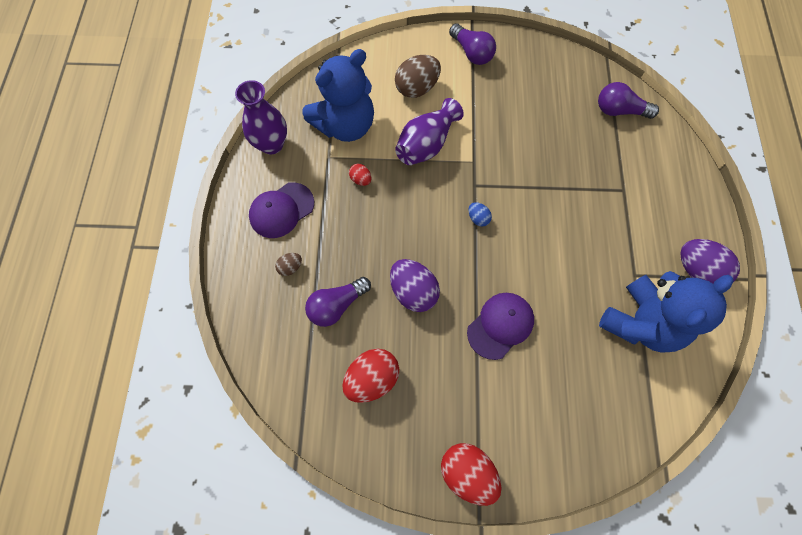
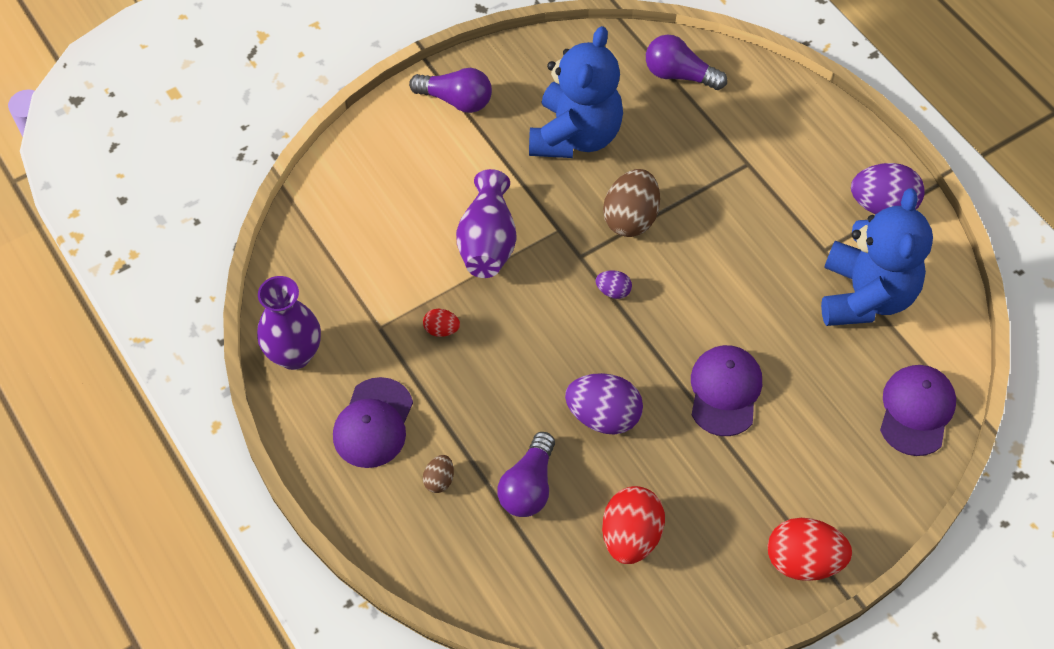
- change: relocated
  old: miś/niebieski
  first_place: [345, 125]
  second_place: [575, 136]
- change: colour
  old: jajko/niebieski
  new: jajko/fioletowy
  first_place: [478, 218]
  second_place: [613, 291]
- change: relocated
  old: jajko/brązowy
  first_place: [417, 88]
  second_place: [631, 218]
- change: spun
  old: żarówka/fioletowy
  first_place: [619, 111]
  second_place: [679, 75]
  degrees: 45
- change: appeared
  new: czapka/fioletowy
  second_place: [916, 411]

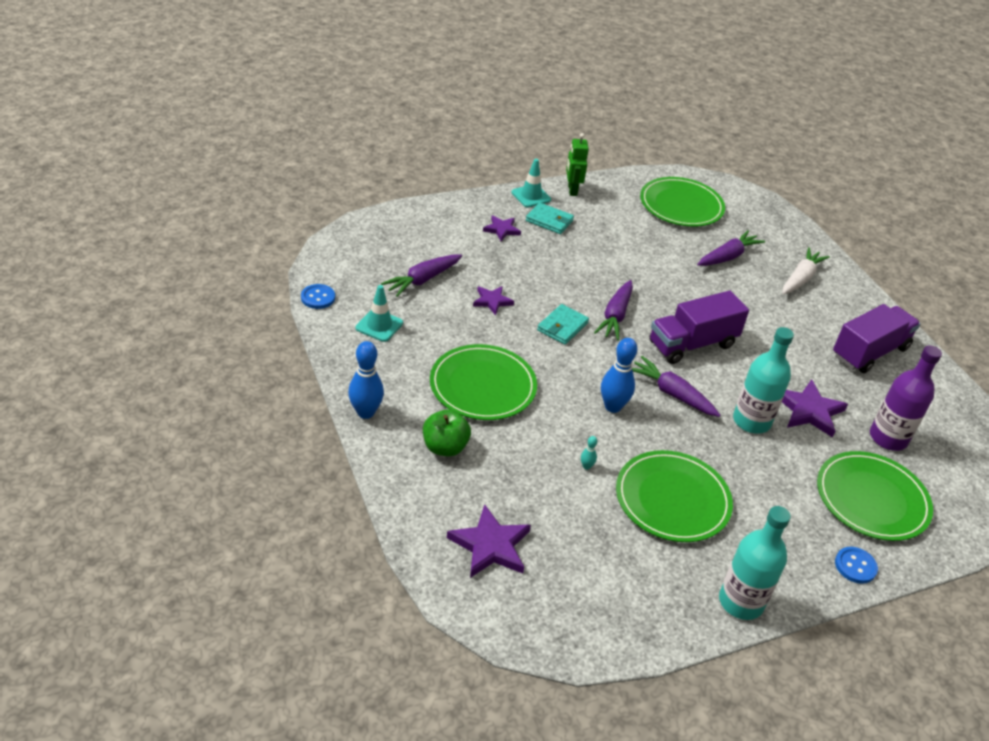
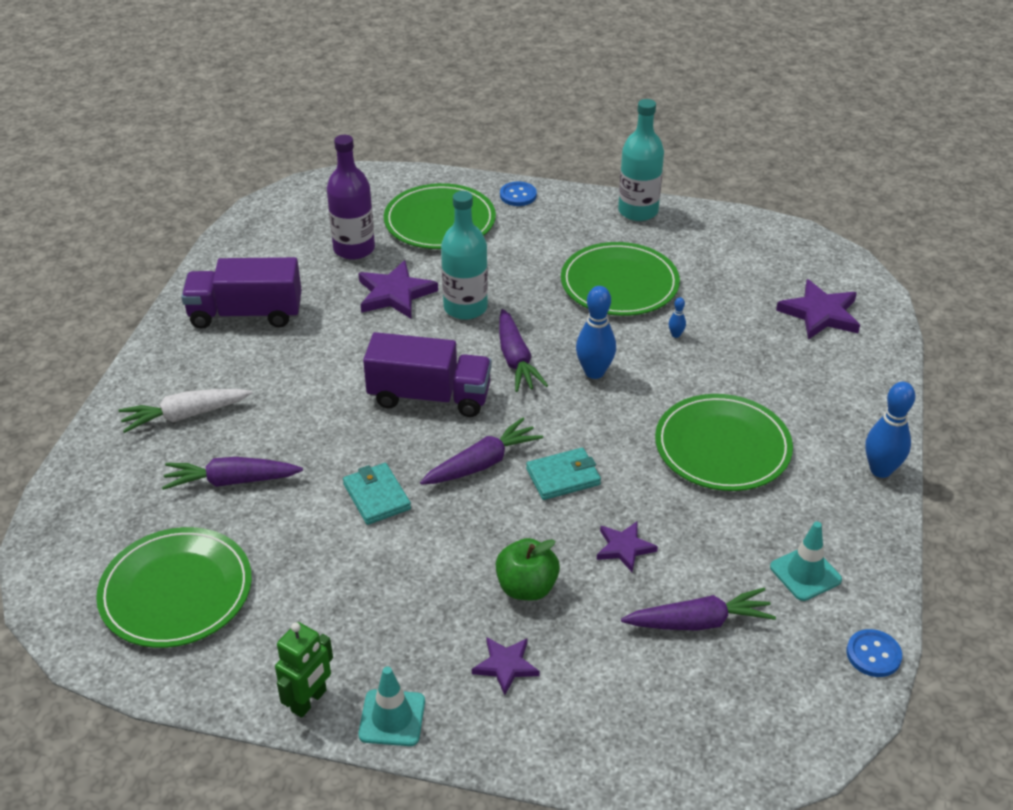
- change: relocated
  old: portfel/turkusowy
  first_place: [549, 221]
  second_place: [376, 496]
- change: relocated
  old: jabłko/zielony
  first_place: [445, 447]
  second_place: [526, 587]
- change: colour
  old: kręgiel/turkusowy
  new: kręgiel/niebieski
  first_place: [586, 466]
  second_place: [676, 335]

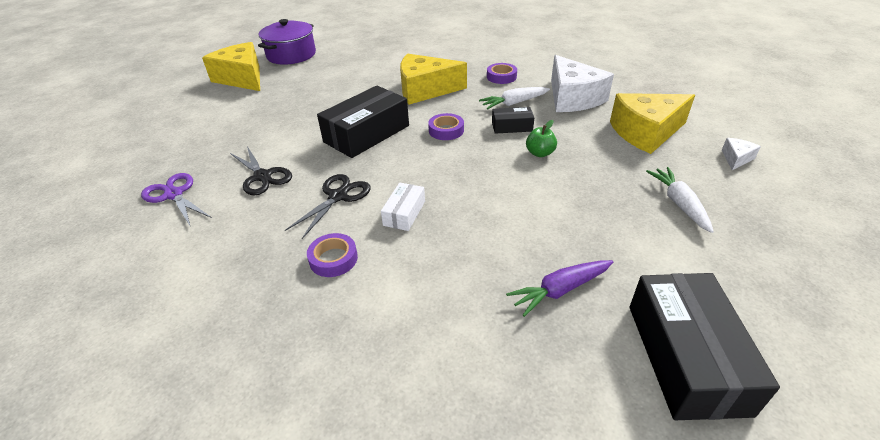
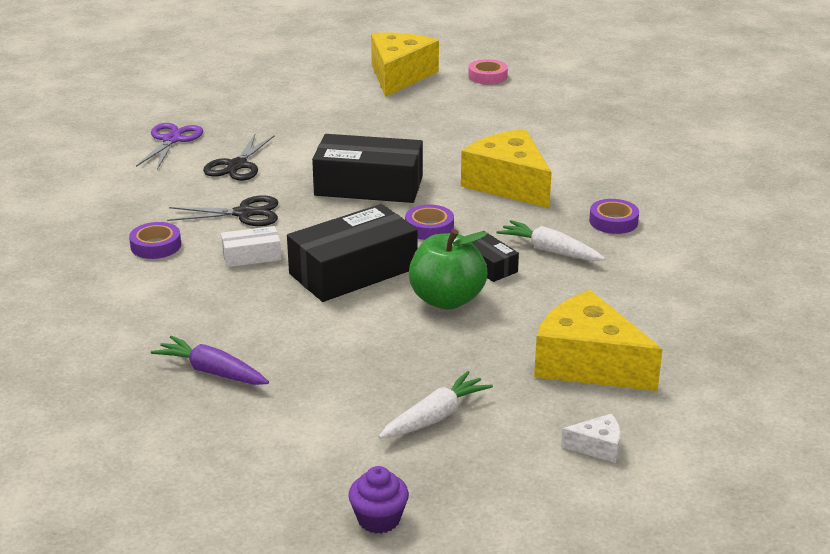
- change: relocated
  old: pudełko/czarny
  first_place: [685, 357]
  second_place: [353, 271]
- change: appeared
  new: muffinka/fioletowy
  second_place: [379, 519]
- change: size
  old: jabłko/zielony
  first_place: [540, 153]
  second_place: [447, 300]
  factor: 1.83
- change: exchanged
  old: garnek/fioletowy
  new: taśma klejąca/różowy
  first_place: [291, 55]
  second_place: [487, 76]
- change: missing
  old: ser/biały
  first_place: [572, 98]

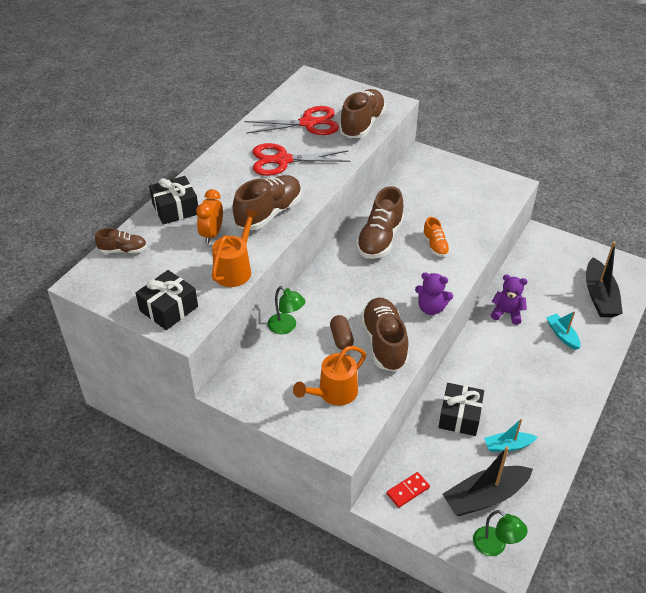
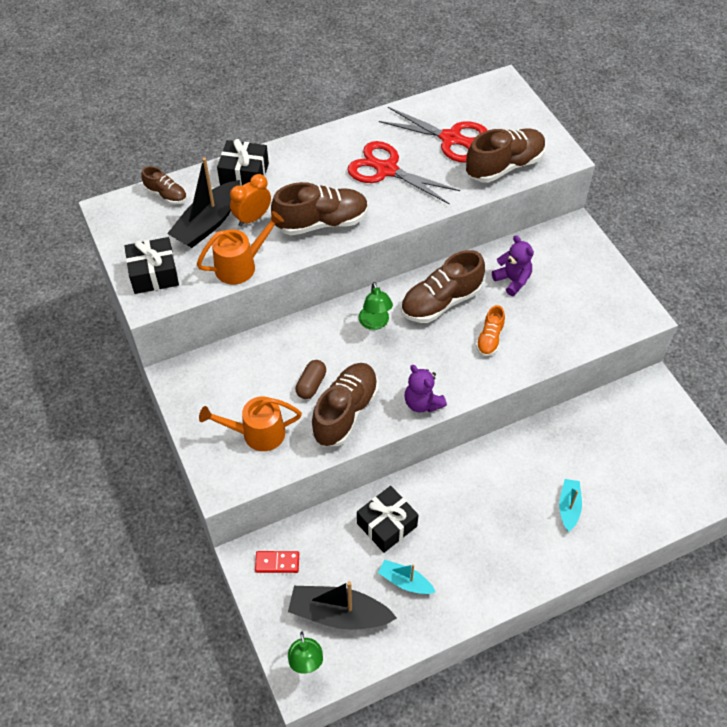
- change: relocated
  old: łódka/czarny
  first_place: [599, 296]
  second_place: [208, 223]
- change: relocated
  old: lampka/zielony
  first_place: [286, 327]
  second_place: [375, 323]
- change: relocated
  old: miś/fioletowy
  first_place: [507, 313]
  second_place: [512, 280]

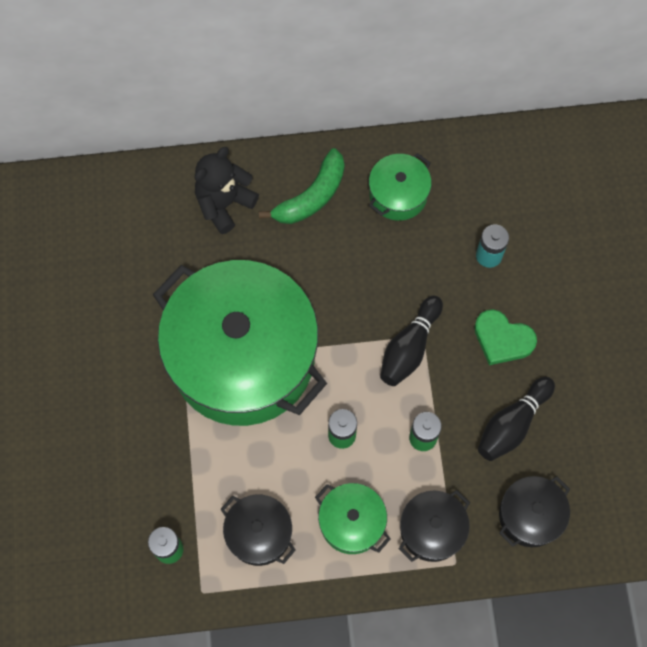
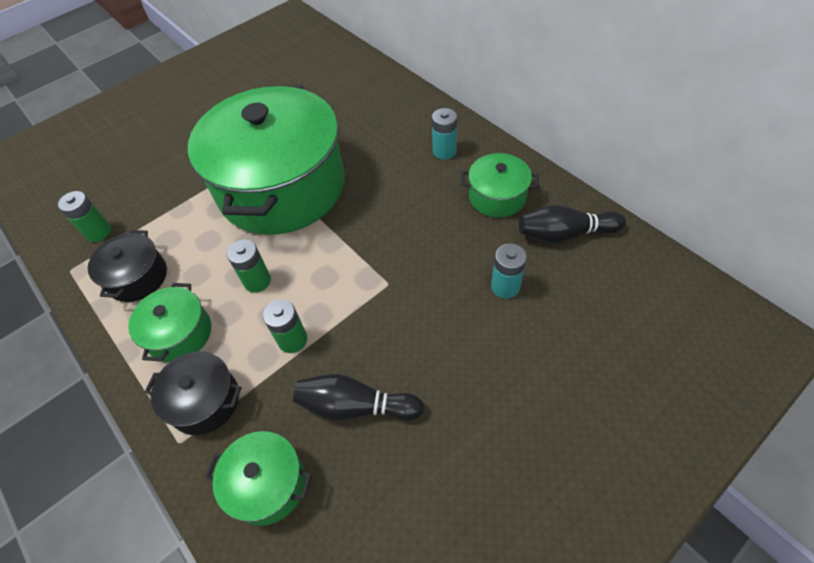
- change: colour
  old: garnek/czarny
  new: garnek/zielony
  first_place: [530, 515]
  second_place: [268, 484]
- change: exchanged
  old: banan/zielony
  new: bateria/turkusowy
  first_place: [311, 196]
  second_place: [444, 151]
- change: relocated
  old: kręgiel/czarny
  first_place: [409, 347]
  second_place: [565, 234]
- change: missing
  old: miś/czarny
  first_place: [224, 204]
- change: missing
  old: serce/zielony
  first_place: [502, 339]

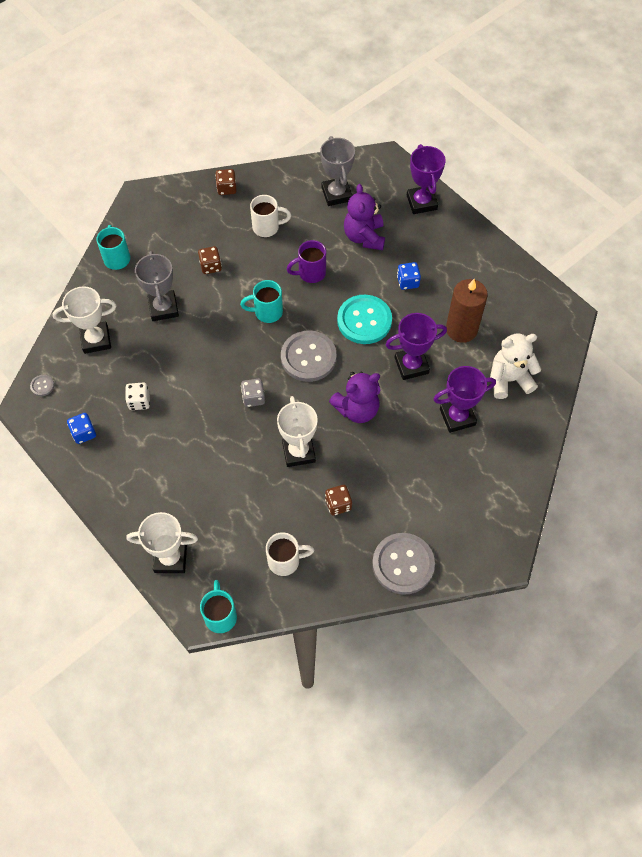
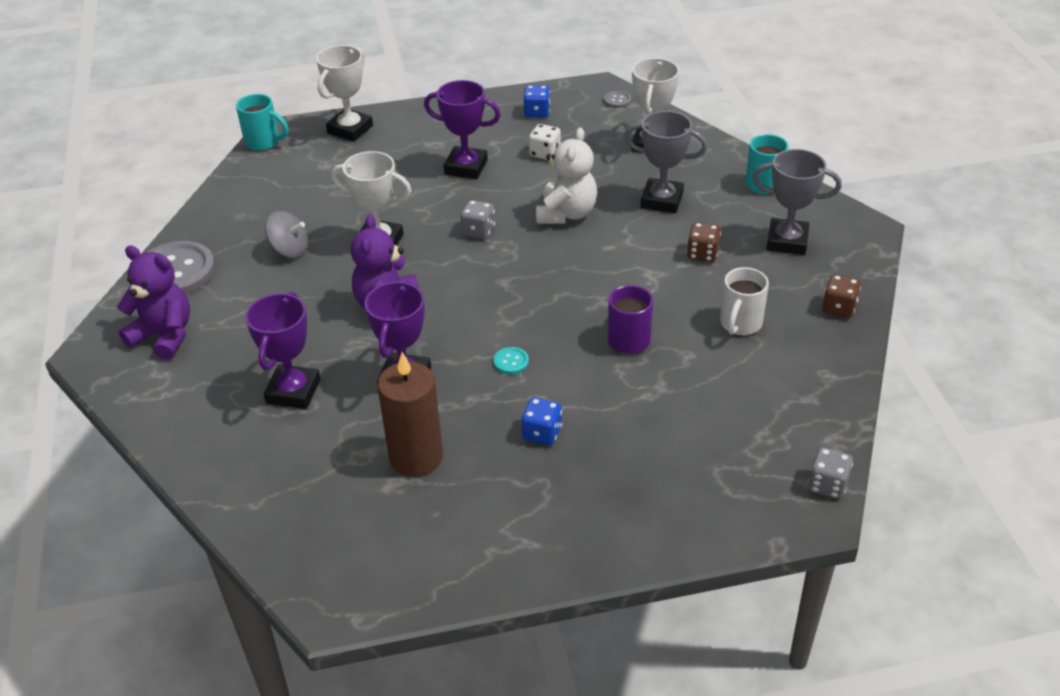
- change: relocated
  old: miś/fioletowy
  first_place: [364, 237]
  second_place: [164, 336]
- change: exchanged
  old: kostka do gry/brązowy
  new: bączek/szary
  first_place: [338, 504]
  second_place: [289, 250]
- change: relocated
  old: puchar/fioletowy
  first_place: [421, 202]
  second_place: [466, 167]
- change: size
  old: guzik/turkusowy
  first_place: [364, 320]
  second_place: [511, 362]
  factor: 0.41
- change: relocated
  old: miś/biały
  first_place: [509, 379]
  second_place: [566, 214]
- change: relocated
  old: puchar/szary
  first_place: [336, 194]
  second_place: [787, 241]
- change: appeared
  new: kostka do gry/szary
  second_place: [827, 485]
- change: missing
  old: kubek/turkusowy
  first_place: [267, 312]
- change: missing
  old: kubek/biały
  first_place: [285, 561]
- change: missing
  old: guzik/szary
  first_place: [308, 357]

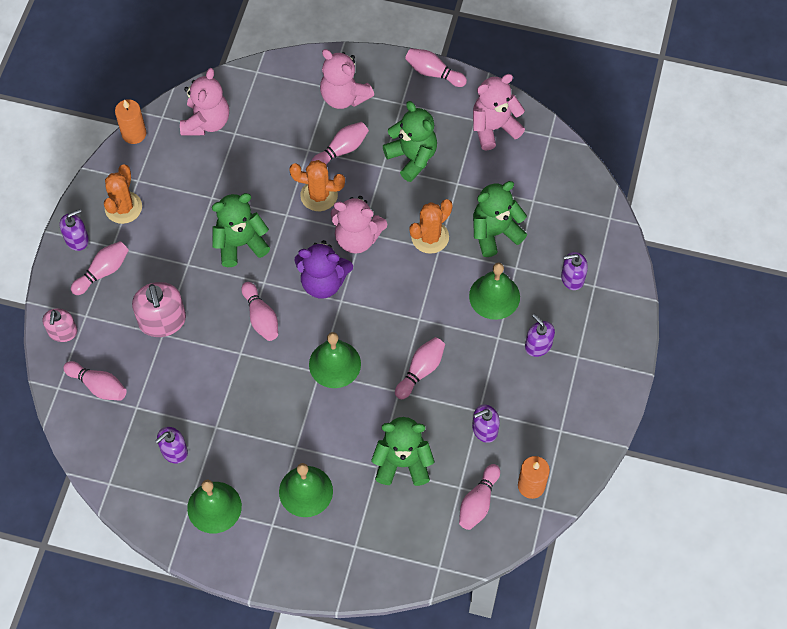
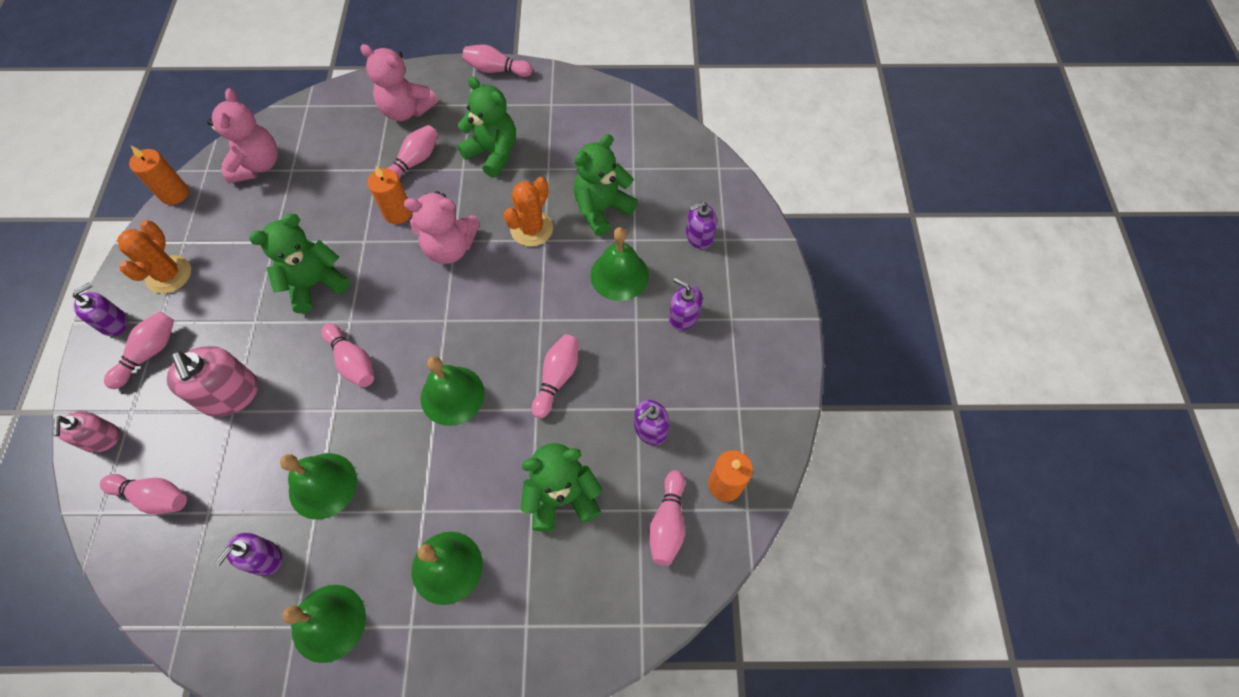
- change: appeared
  new: dzwonek/zielony
  second_place: [323, 485]
- change: exchanged
  old: kaktus/pomarańczowy
  new: świeca/pomarańczowy
  first_place: [319, 195]
  second_place: [397, 213]
- change: missing
  old: miś/fioletowy
  first_place: [323, 282]
- change: missing
  old: miś/różowy
  first_place: [494, 128]

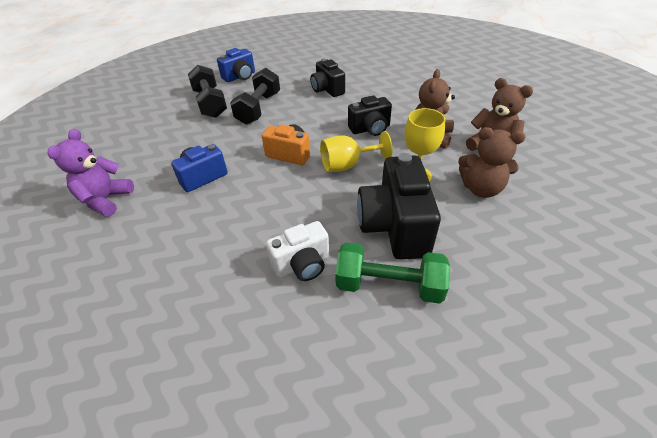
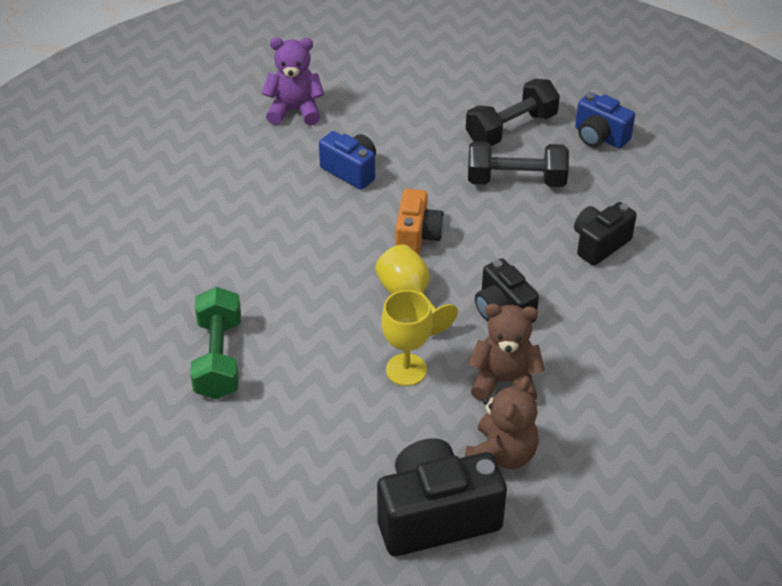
- change: relocated
  old: aparat fotograficzny/czarny
  first_place: [395, 226]
  second_place: [436, 516]
- change: missing
  old: aparat fotograficzny/biały
  first_place: [302, 264]
- change: missing
  old: miś/brązowy
  first_place: [481, 188]

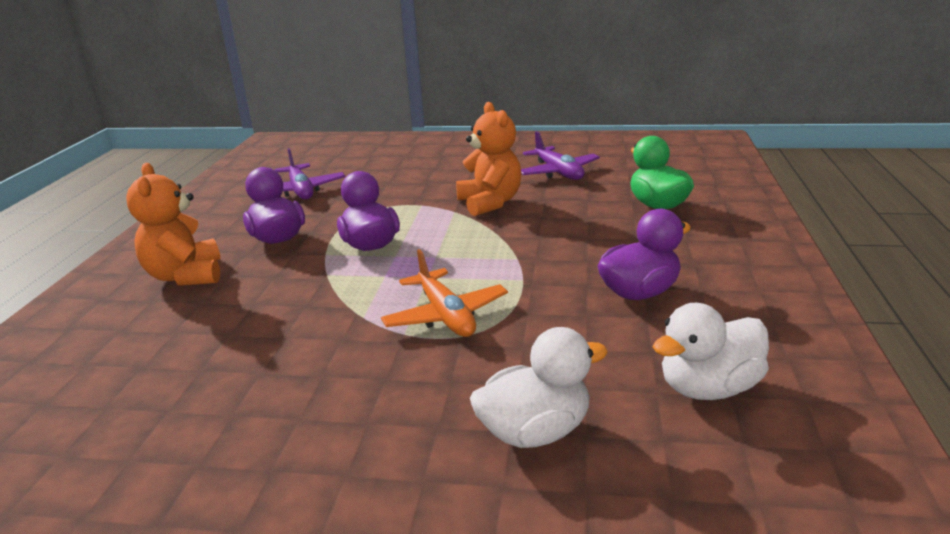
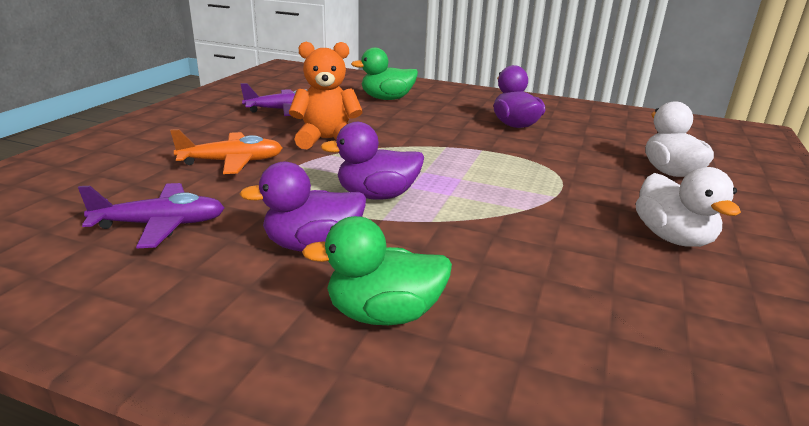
- change: relocated
  old: samolot/pomarańczowy
  first_place: [445, 315]
  second_place: [232, 162]
- change: exchanged
  old: miś/pomarańczowy
  new: kaczka/zielony
  first_place: [186, 276]
  second_place: [383, 314]
- change: relocated
  old: kaczka/biały
  first_place: [708, 388]
  second_place: [672, 237]

